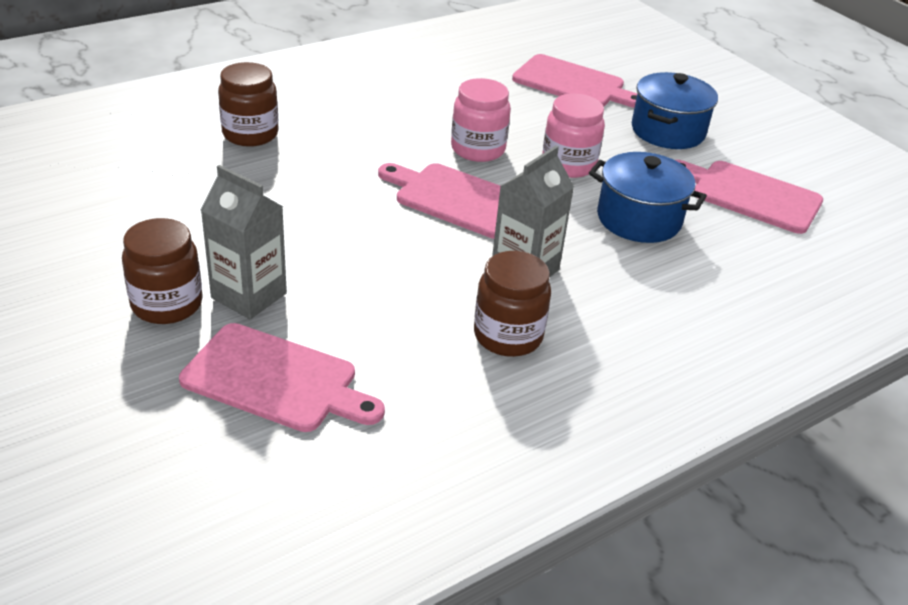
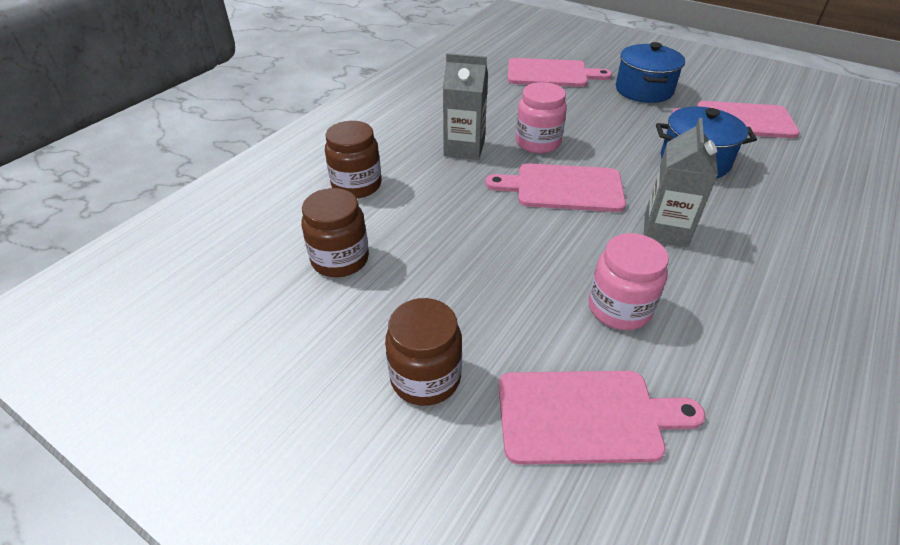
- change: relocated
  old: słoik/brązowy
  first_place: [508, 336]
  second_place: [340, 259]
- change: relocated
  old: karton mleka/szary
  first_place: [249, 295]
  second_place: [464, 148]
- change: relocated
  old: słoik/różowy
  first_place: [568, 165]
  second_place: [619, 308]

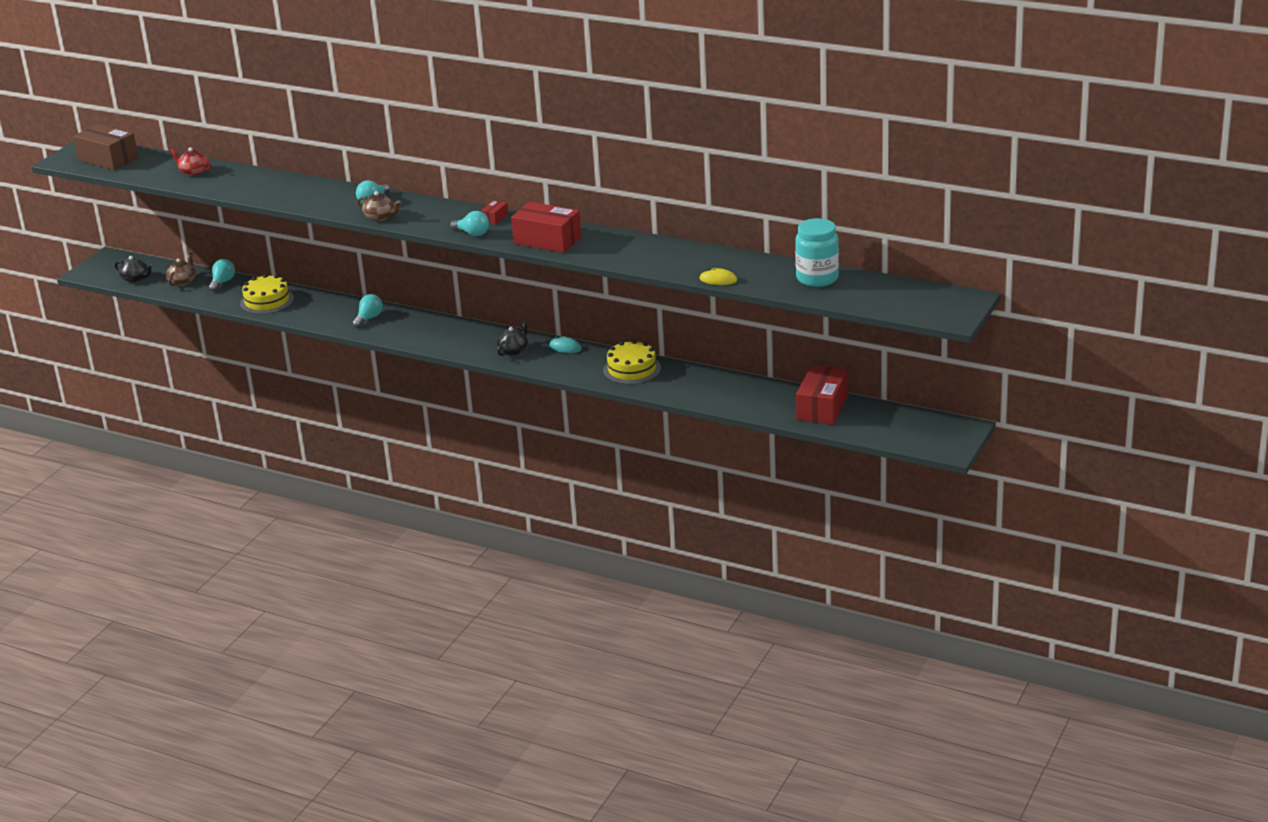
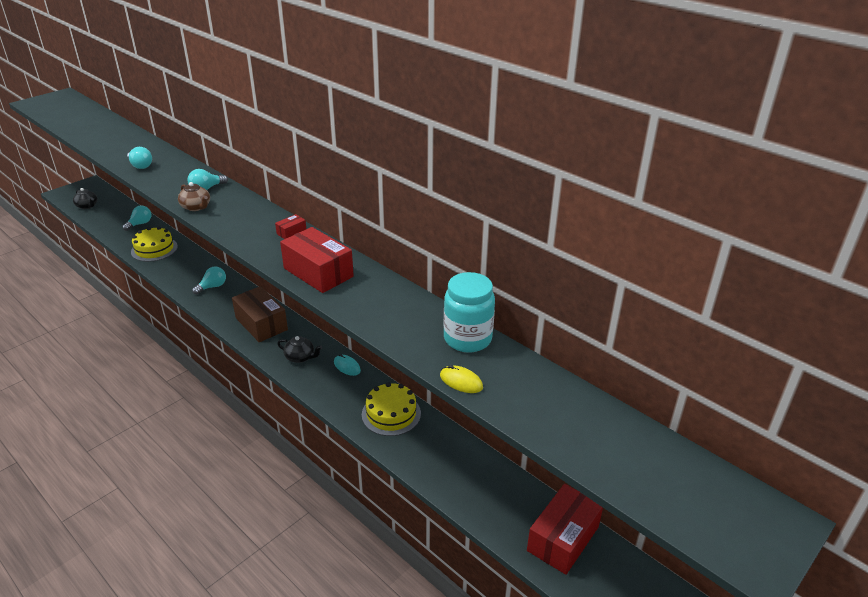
- change: relocated
  old: żarówka/turkusowy
  first_place: [472, 233]
  second_place: [140, 166]
- change: relocated
  old: pudełko/brązowy
  first_place: [108, 159]
  second_place: [261, 324]
- change: spun
  old: imbryk/czarny
  first_place: [513, 351]
  second_place: [300, 357]
  degrees: 60
- change: relocated
  old: słoik/turkusowy
  first_place: [817, 278]
  second_place: [467, 339]
- change: missing
  old: imbryk/brązowy
  first_place: [183, 281]
- change: missing
  old: imbryk/czerwony
  first_place: [193, 172]

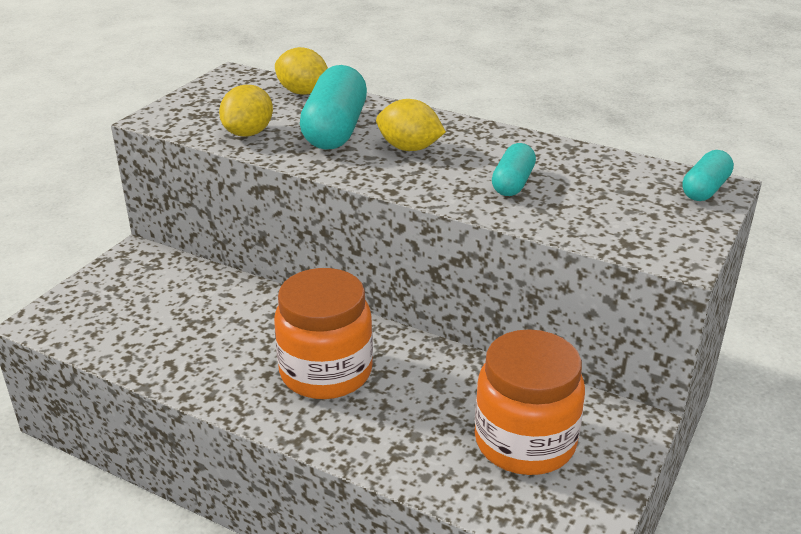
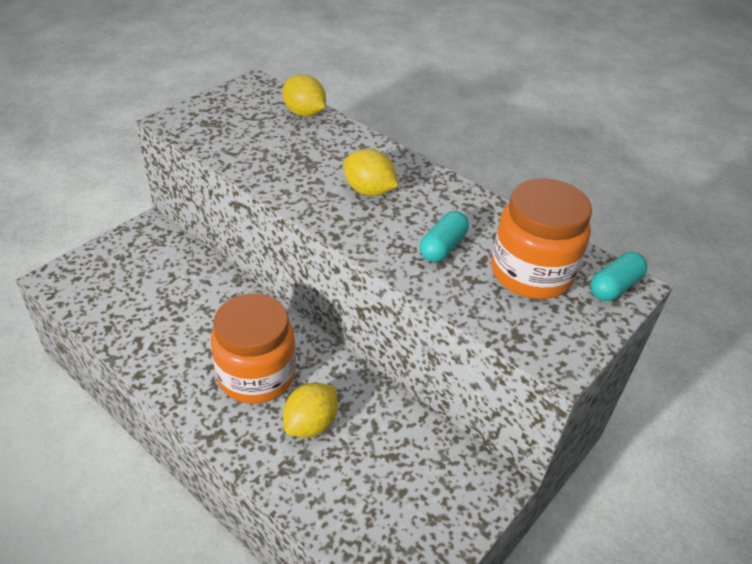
- change: relocated
  old: cytryna/żółty
  first_place: [248, 133]
  second_place: [311, 424]
- change: relocated
  old: słoik/pomarańczowy
  first_place: [525, 442]
  second_place: [531, 273]
- change: missing
  old: kapsułka/turkusowy
  first_place: [335, 130]

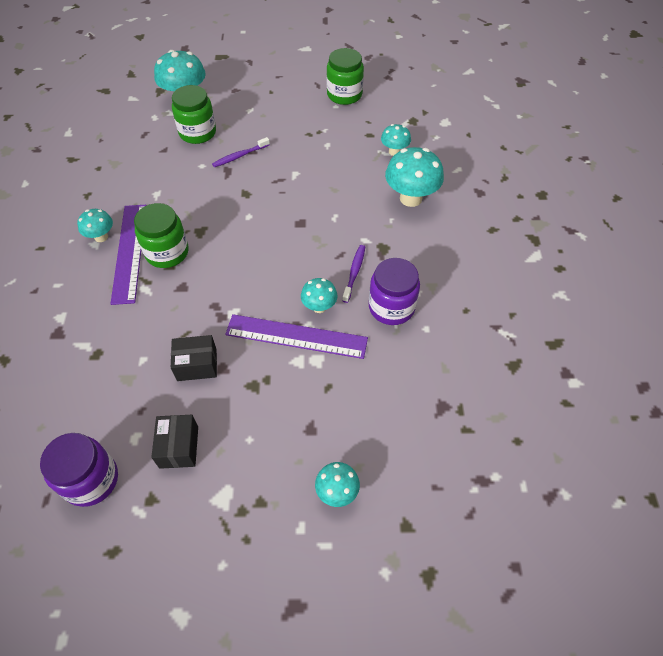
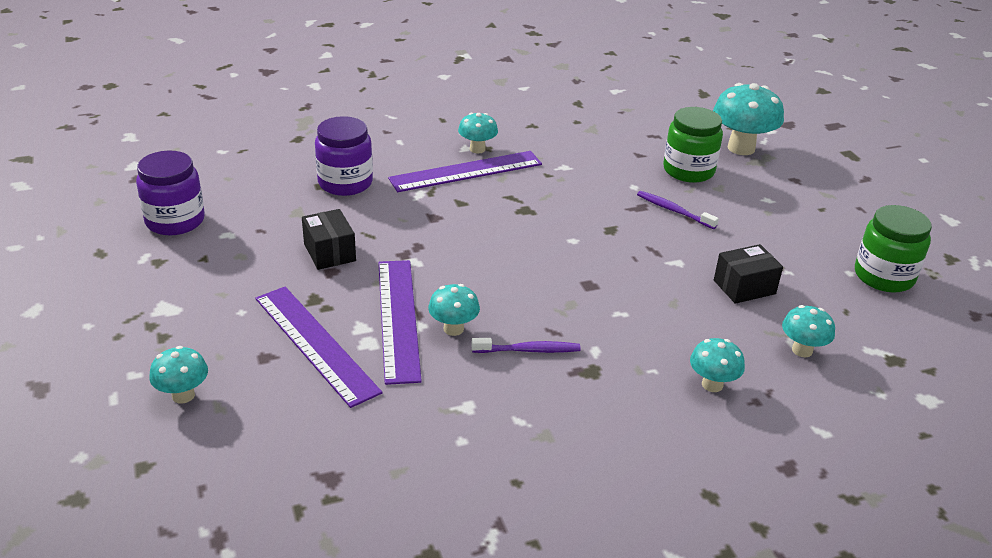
- change: appeared
  new: linijka/fioletowy
  second_place: [315, 344]
- change: relocated
  old: słoik/fioletowy
  first_place: [391, 307]
  second_place: [345, 183]
- change: size
  old: grzyb/turkusowy
  first_place: [410, 198]
  second_place: [712, 384]
  factor: 0.56
- change: relocated
  old: pudełko/czarny
  first_place: [179, 447]
  second_place: [744, 287]
- change: missing
  old: słoik/zielony
  first_place: [167, 252]

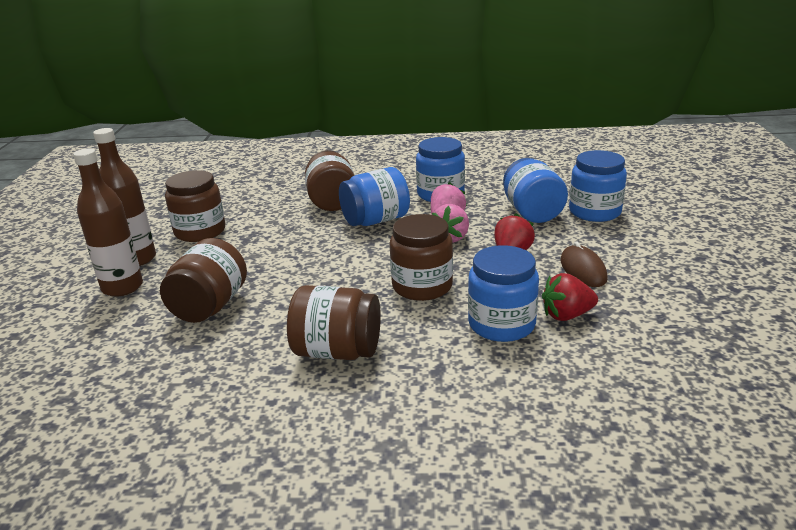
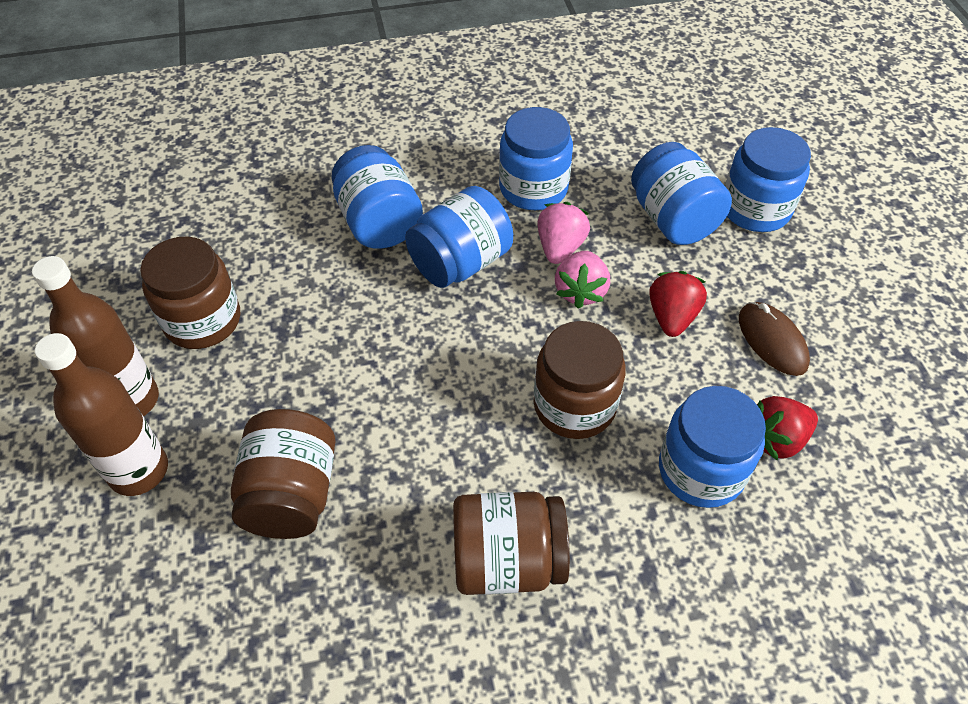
- change: colour
  old: słoik/brązowy
  new: słoik/niebieski
  first_place: [332, 201]
  second_place: [379, 222]

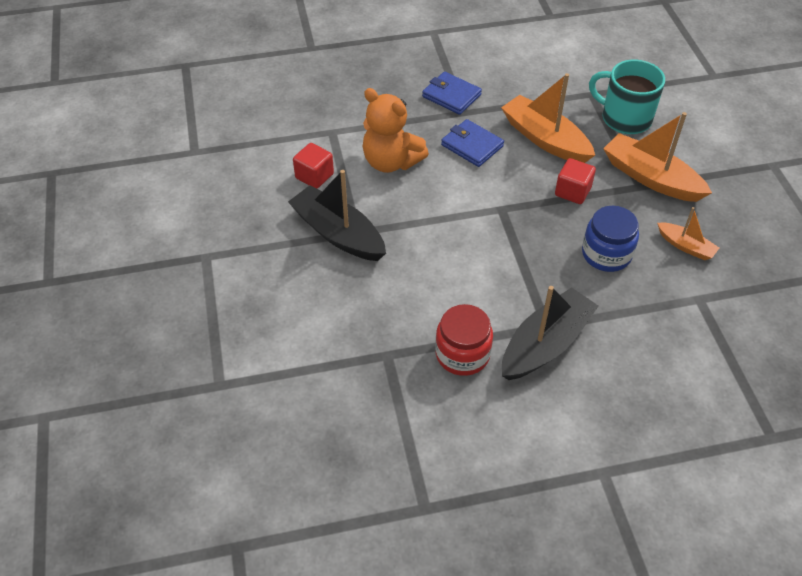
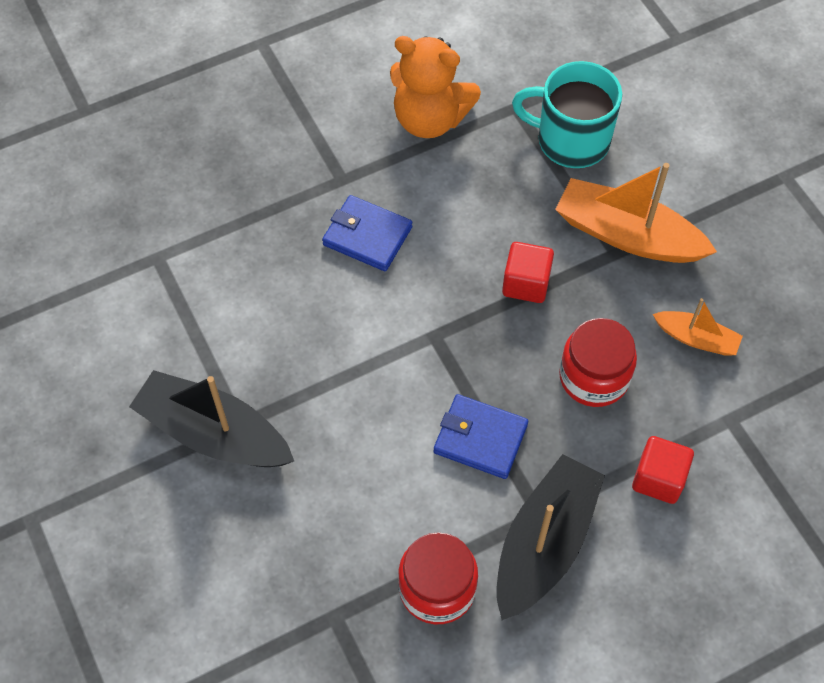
- change: relocated
  old: miś/pomarańczowy
  first_place: [391, 162]
  second_place: [430, 119]
- change: relocated
  old: portfel/niebieski
  first_place: [451, 96]
  second_place: [480, 438]
- change: colour
  old: słoik/niebieski
  new: słoik/czerwony
  first_place: [606, 254]
  second_place: [594, 377]
- change: relocated
  old: sześcian/czerwony
  first_place: [314, 176]
  second_place: [658, 478]
- change: missing
  old: łódka/pomarańczowy
  first_place: [545, 139]

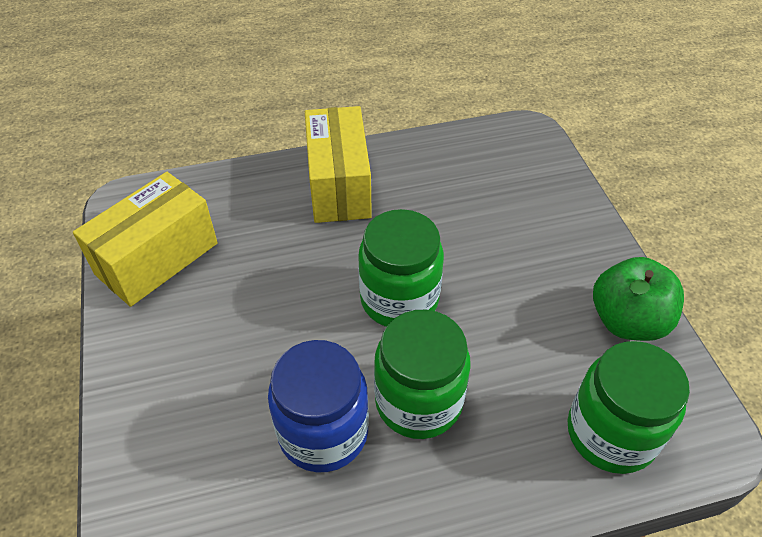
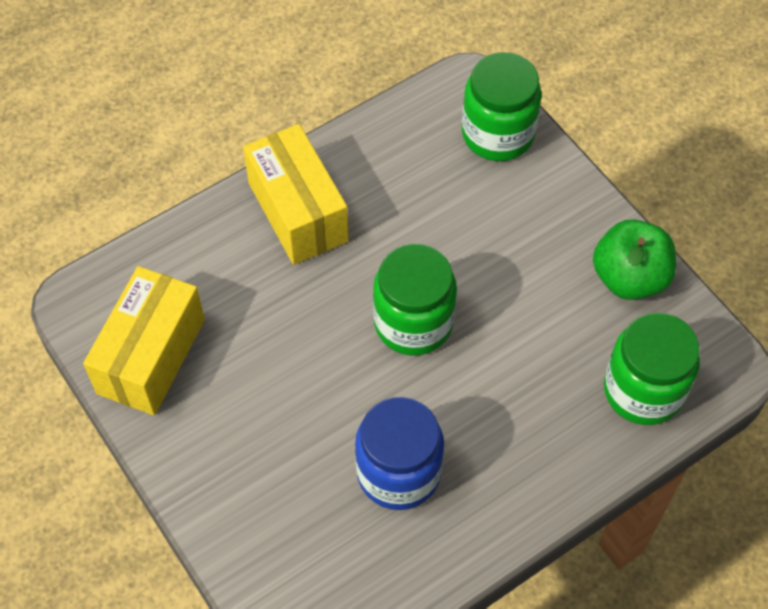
- change: relocated
  old: słoik/zielony
  first_place: [418, 401]
  second_place: [498, 134]

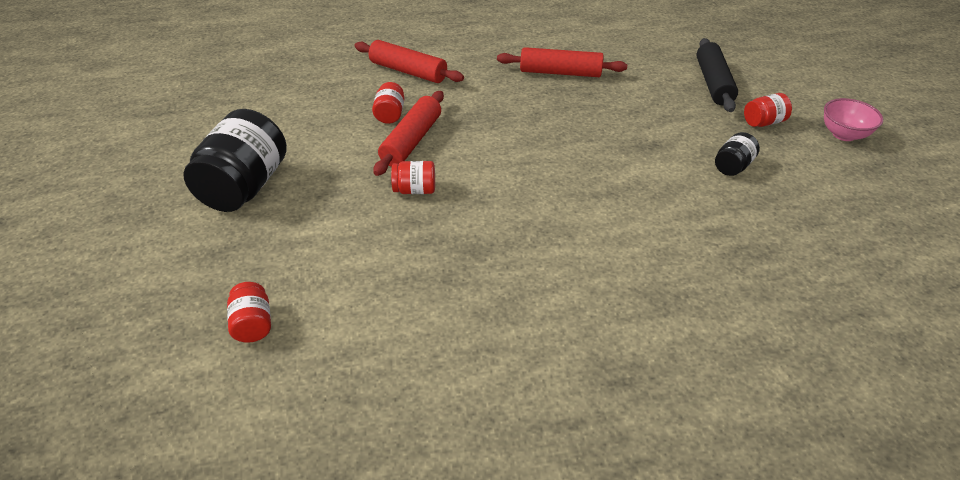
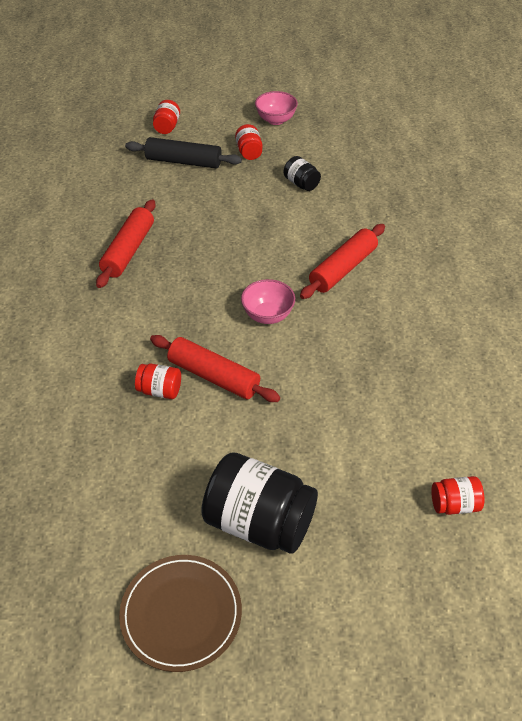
- change: appeared
  new: talerz/brązowy
  second_place: [181, 614]
- change: relocated
  old: słoik/czerwony
  first_place: [415, 190]
  second_place: [167, 127]
- change: appeared
  new: miska/różowy
  second_place: [268, 315]
- change: relocated
  old: wałek do ciasta/czerwony
  first_place: [408, 71]
  second_place: [343, 269]

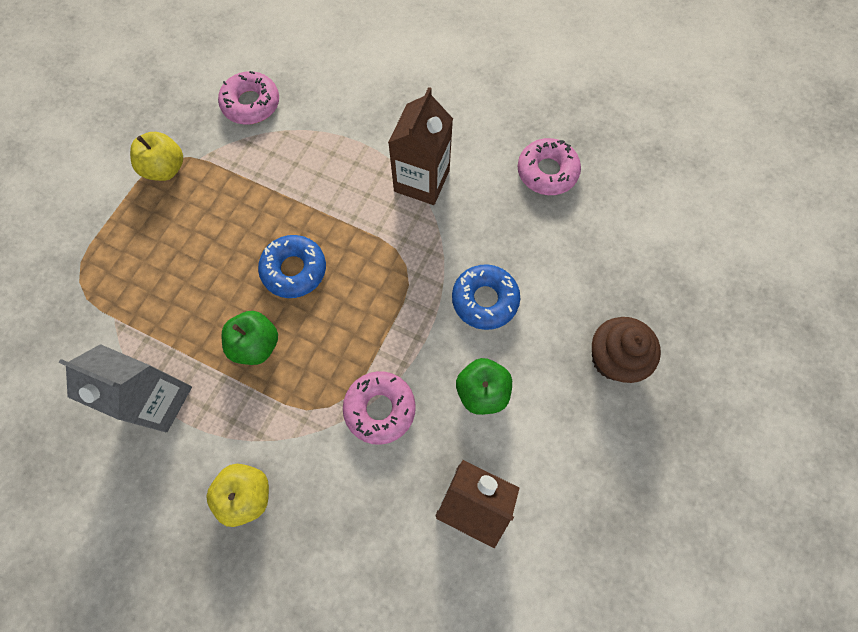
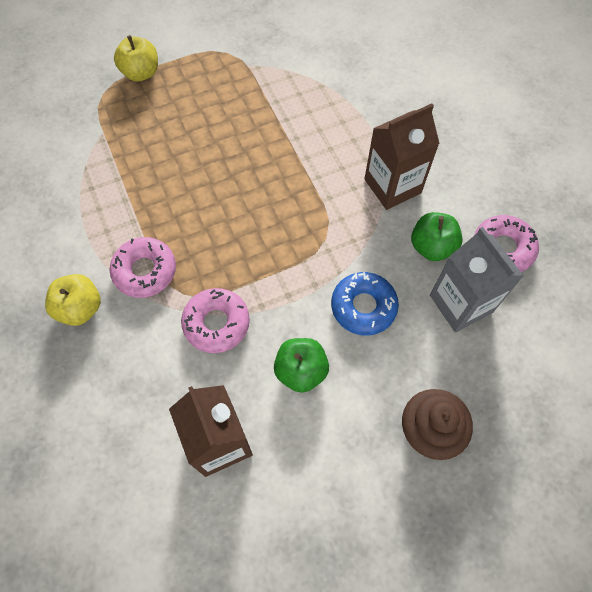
- change: relocated
  old: donut/różowy
  first_place: [251, 104]
  second_place: [145, 271]
- change: relocated
  old: jabłko/żółty
  first_place: [166, 169]
  second_place: [141, 73]
- change: relocated
  old: jabłko/zielony
  first_place: [256, 344]
  second_place: [432, 247]
- change: relocated
  old: karton mleka/szary
  first_place: [158, 400]
  second_place: [461, 304]
- change: missing
  old: donut/niebieski
  first_place: [294, 270]

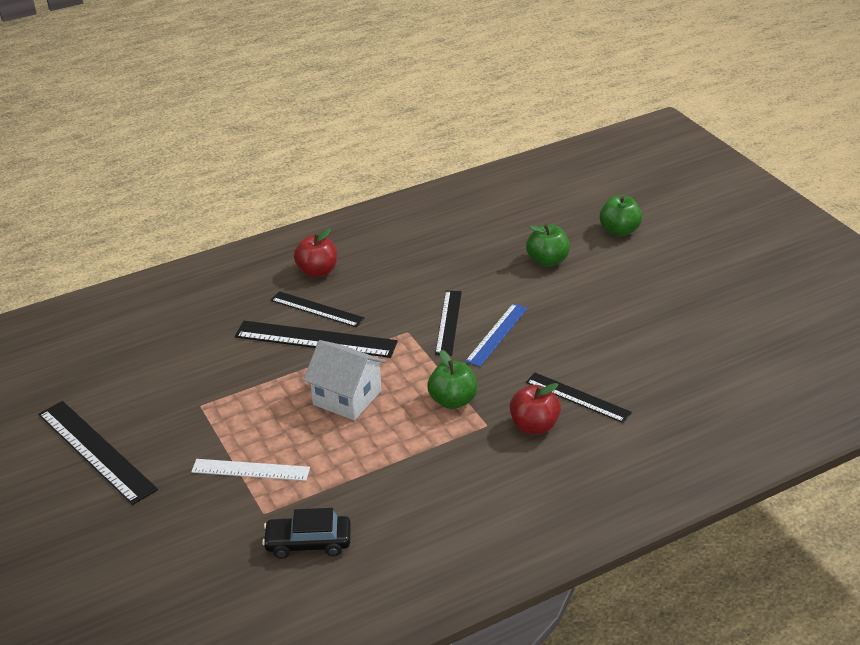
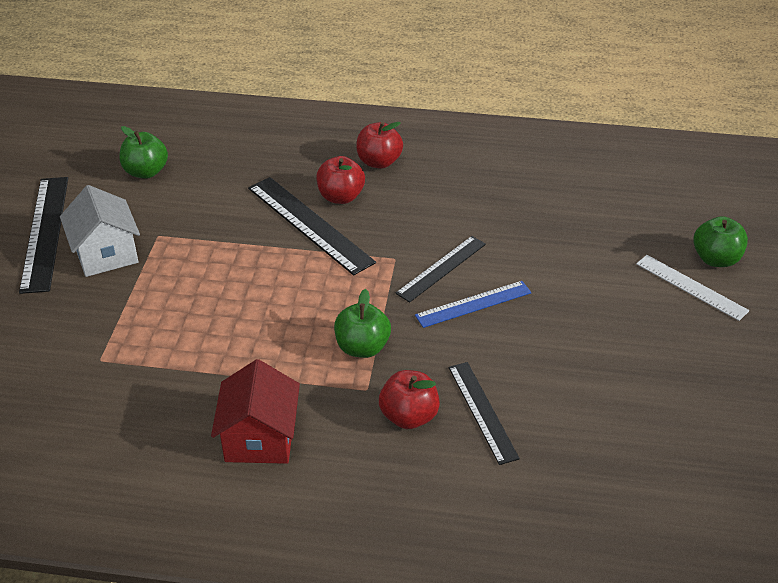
- change: relocated
  old: domek/biały
  first_place: [347, 397]
  second_place: [106, 254]
- change: relocated
  old: jabłko/zielony
  first_place: [547, 261]
  second_place: [146, 172]
- change: appeared
  new: domek/czerwony
  second_place: [260, 438]
- change: exchanged
  old: linijka/czarny
  new: jabłko/czerwony
  first_place: [317, 309]
  second_place: [341, 197]
- change: relocated
  old: linijka/biały
  first_place: [250, 470]
  second_place: [691, 287]
- change: missing
  old: samochód/czarny
  first_place: [308, 543]

